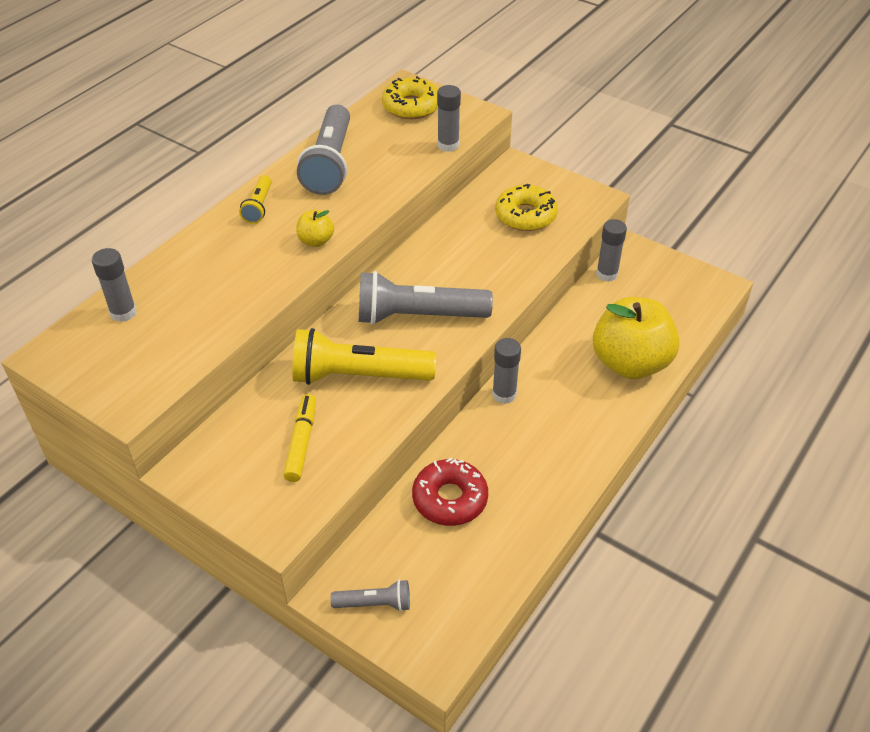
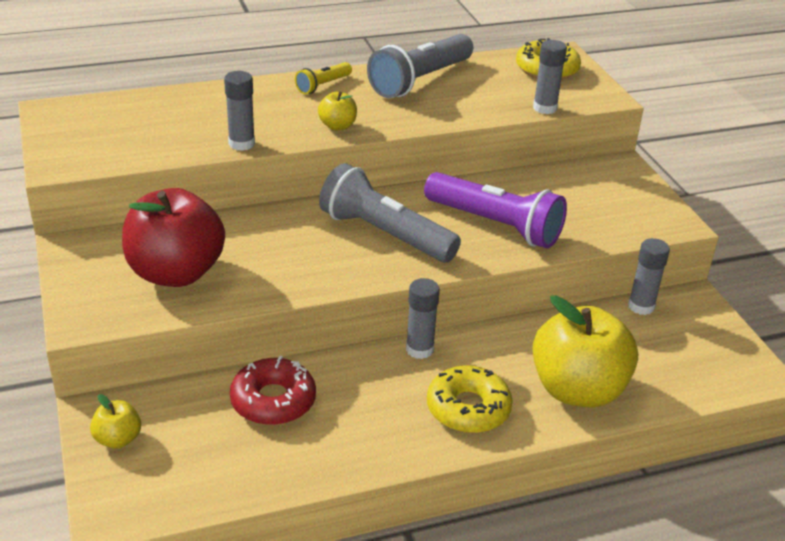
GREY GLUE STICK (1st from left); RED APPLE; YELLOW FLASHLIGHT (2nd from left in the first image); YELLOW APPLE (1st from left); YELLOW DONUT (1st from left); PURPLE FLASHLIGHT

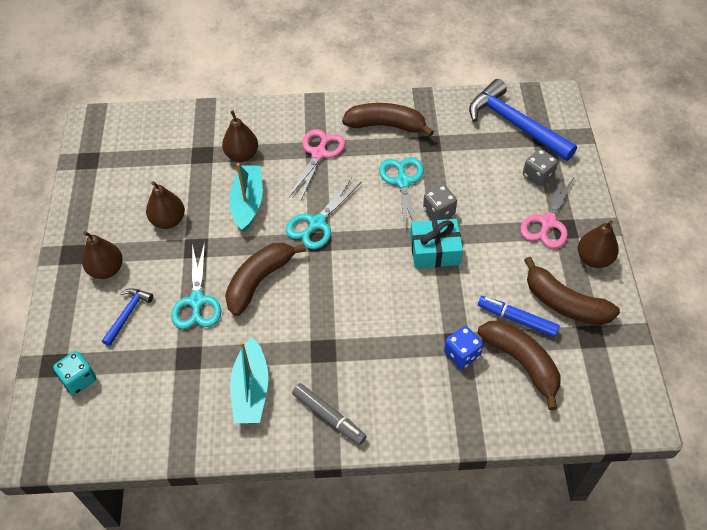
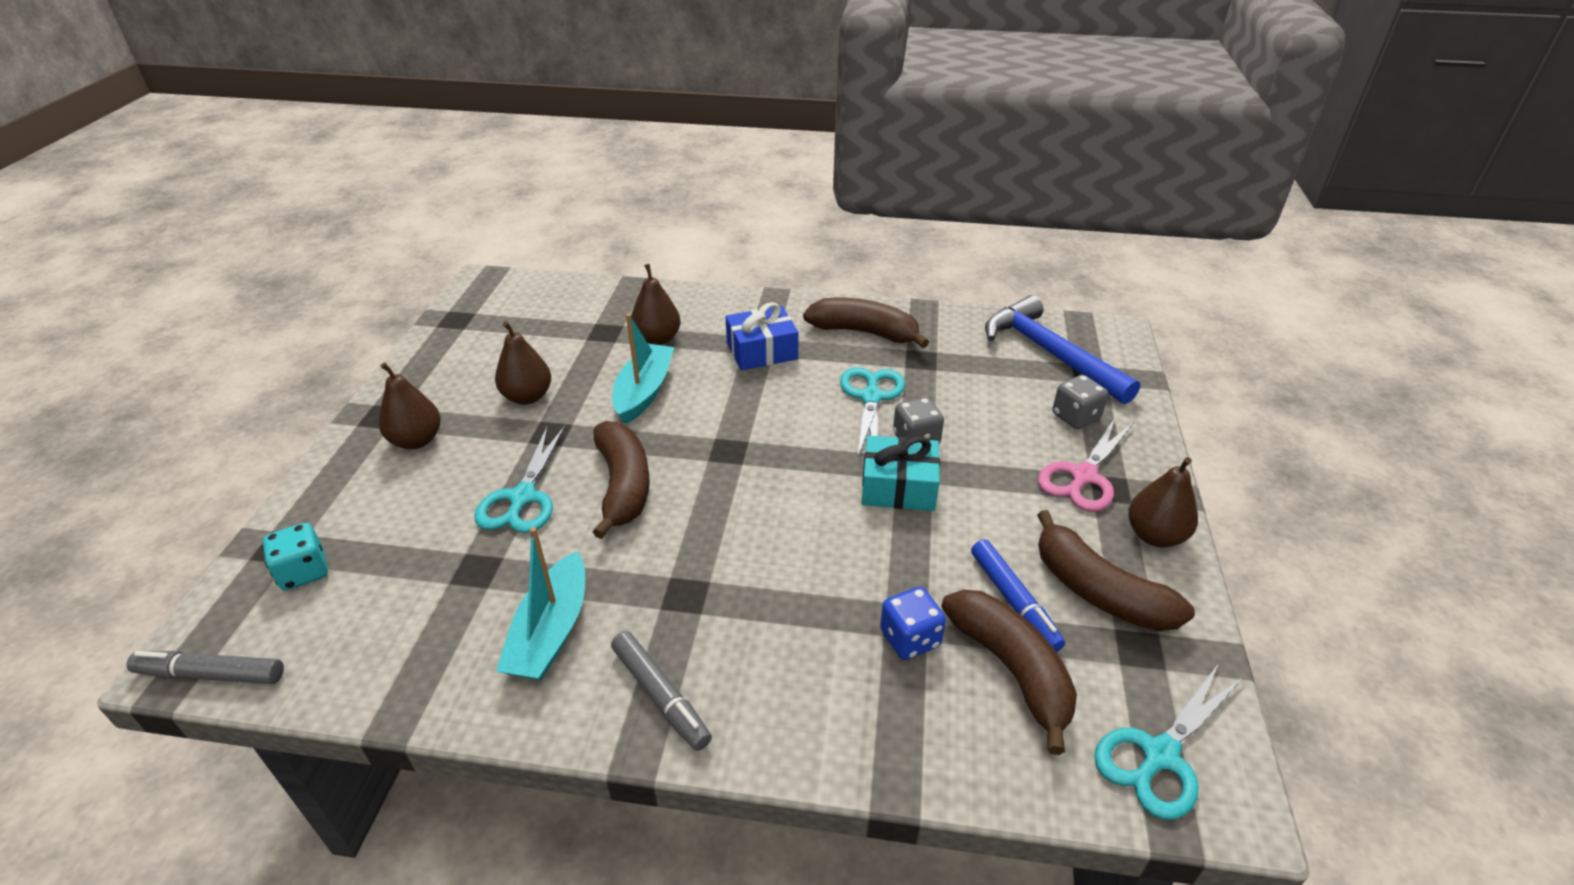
BLUE HAMMER (1st from left in the first image); BROWN BANANA (1st from left); TURQUOISE SCISSORS (3rd from left); BLUE GIFT; BLUE MARKER; GREY MARKER (1st from left)

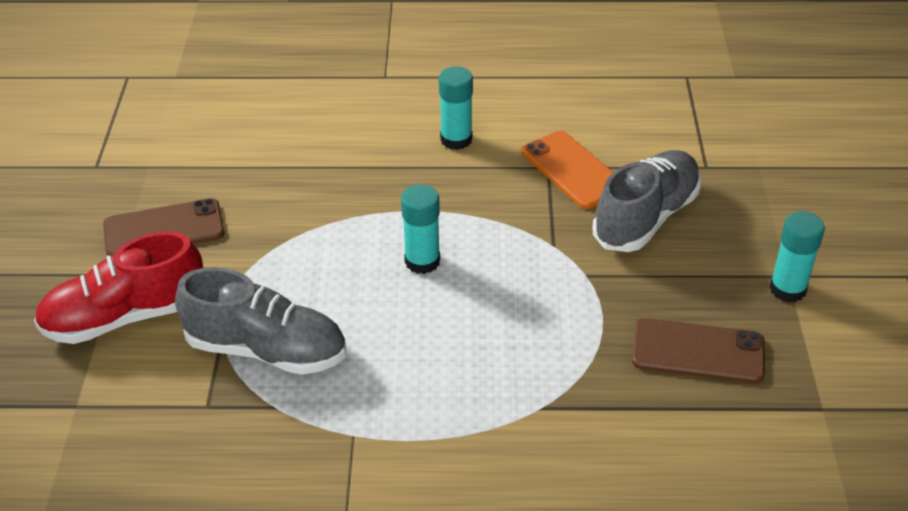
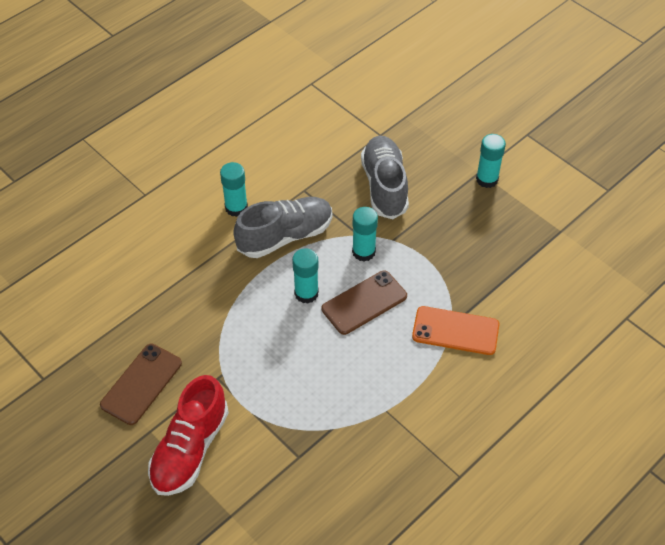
GREY SHOE (1st from left); ORANGE PHONE; BROWN PHONE (2nd from left); TURQUOISE GLUE STICK (3rd from left)

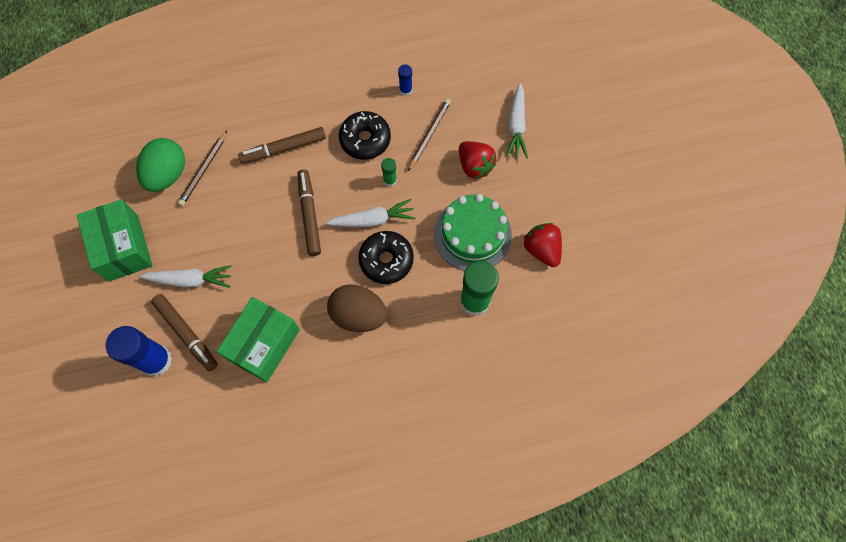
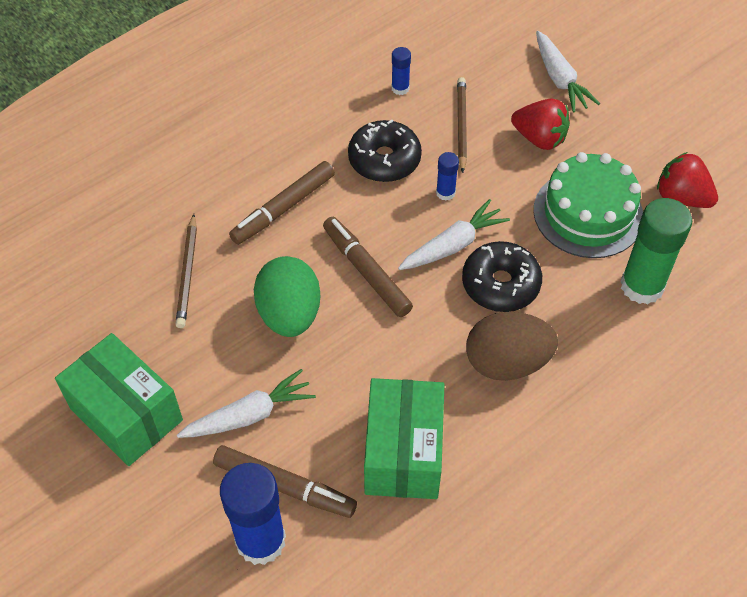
GREEN EGG; BLUE GLUE STICK (3rd from left)

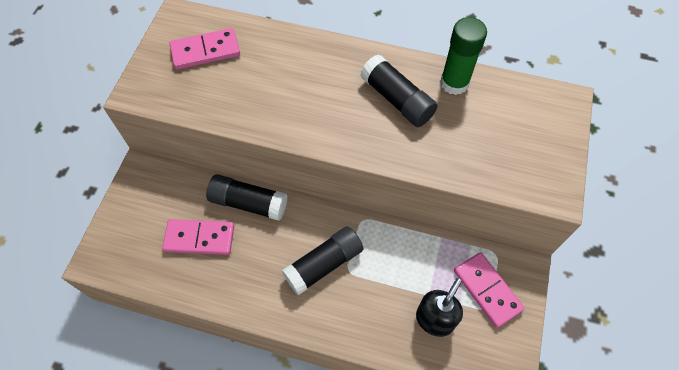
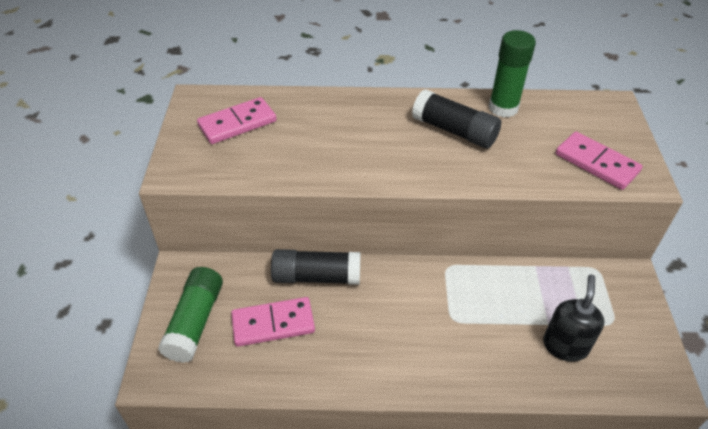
BLACK GLUE STICK (2nd from left in the first image); PINK DOMINO (3rd from left); GREEN GLUE STICK (1st from left)

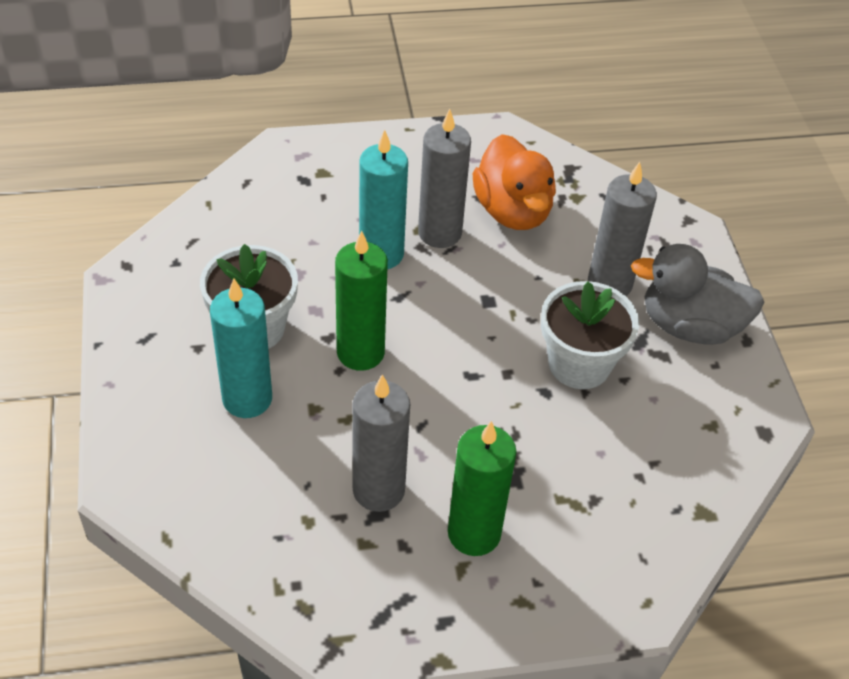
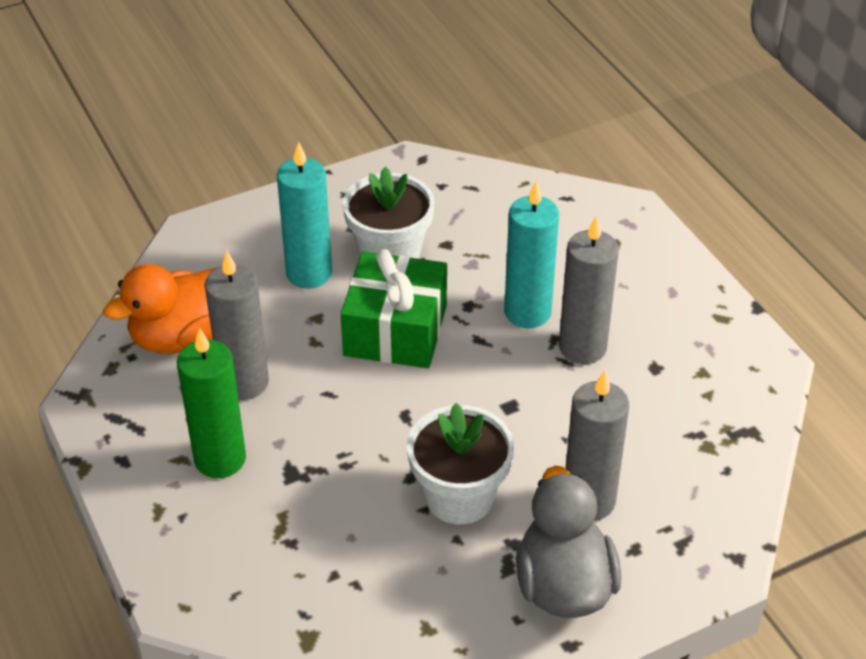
GREEN GIFT; ORANGE DUCK

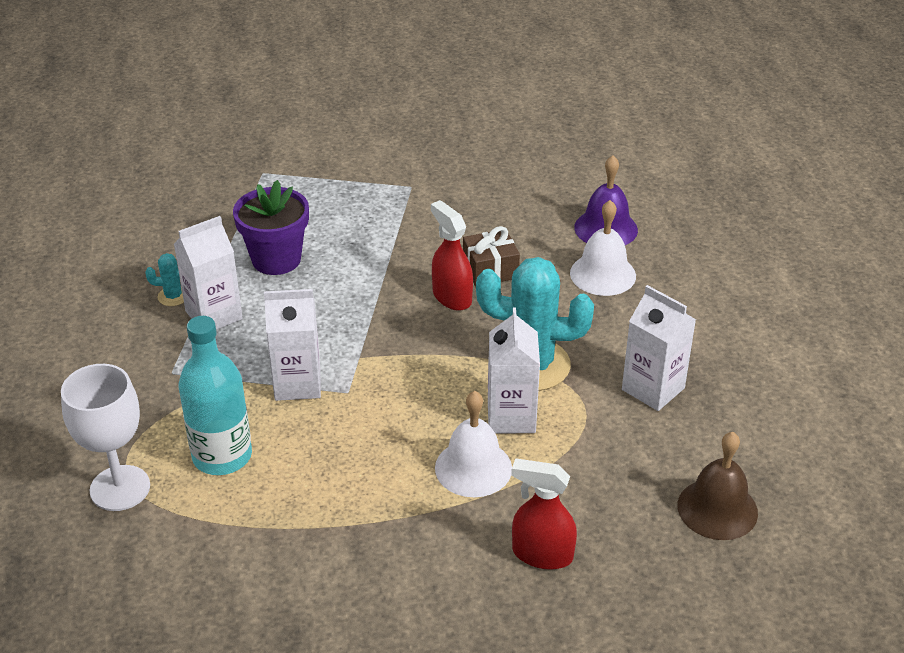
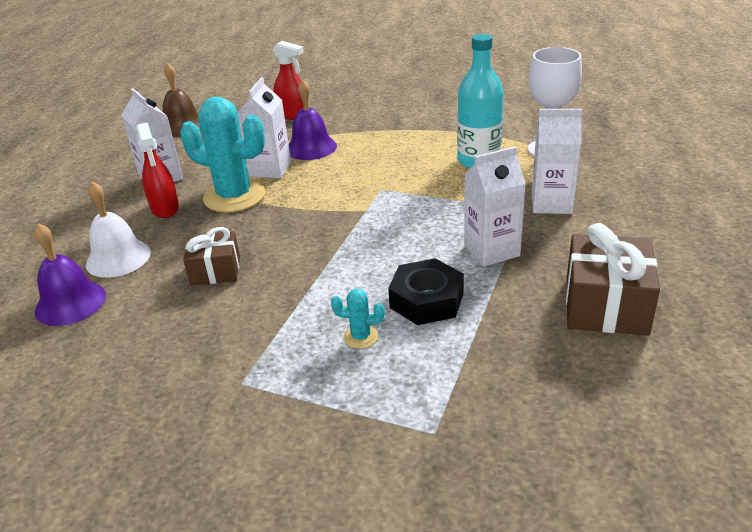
TURQUOISE CACTUS (2nd from left); BLACK NUT; WHITE CARTON (4th from left); RED SPRAY BOTTLE (1st from left); PURPLE BELL (2nd from left); BROWN GIFT (2nd from left)

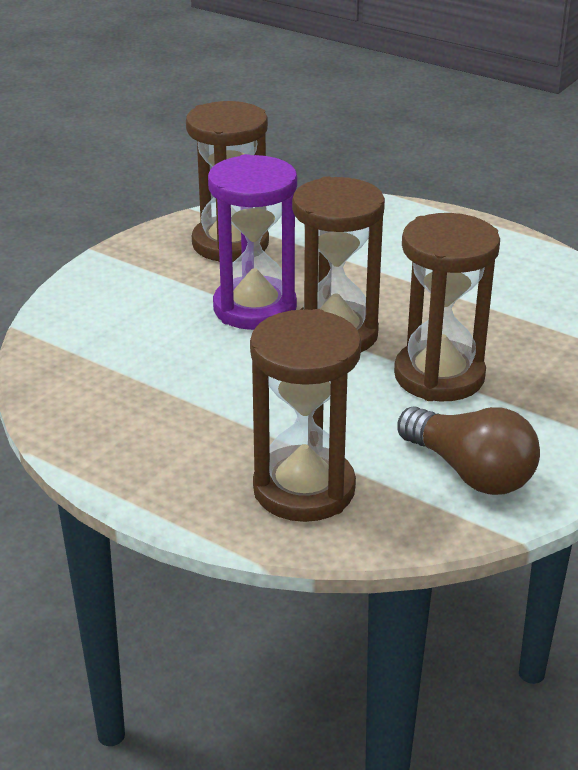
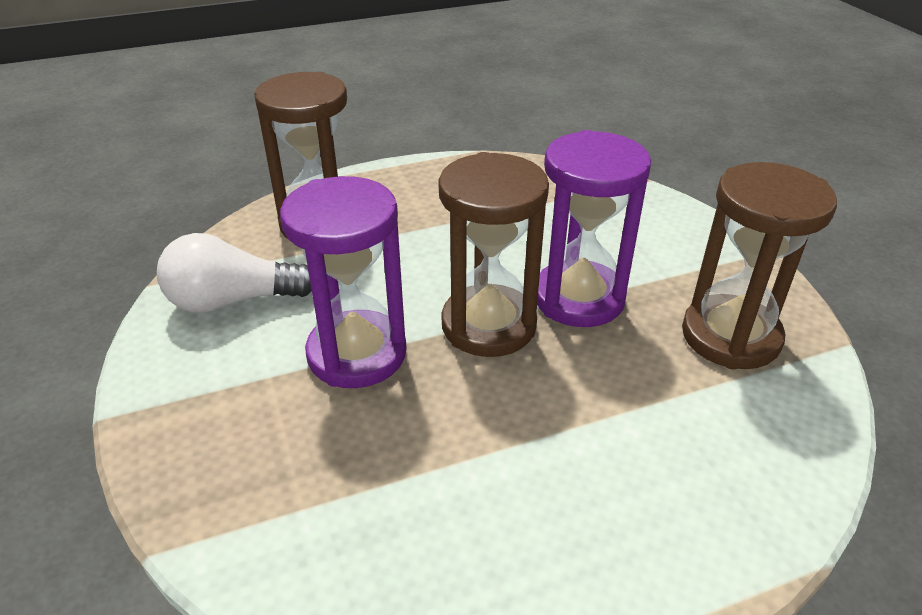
PURPLE HOURGLASS (1st from left); WHITE LIGHT BULB

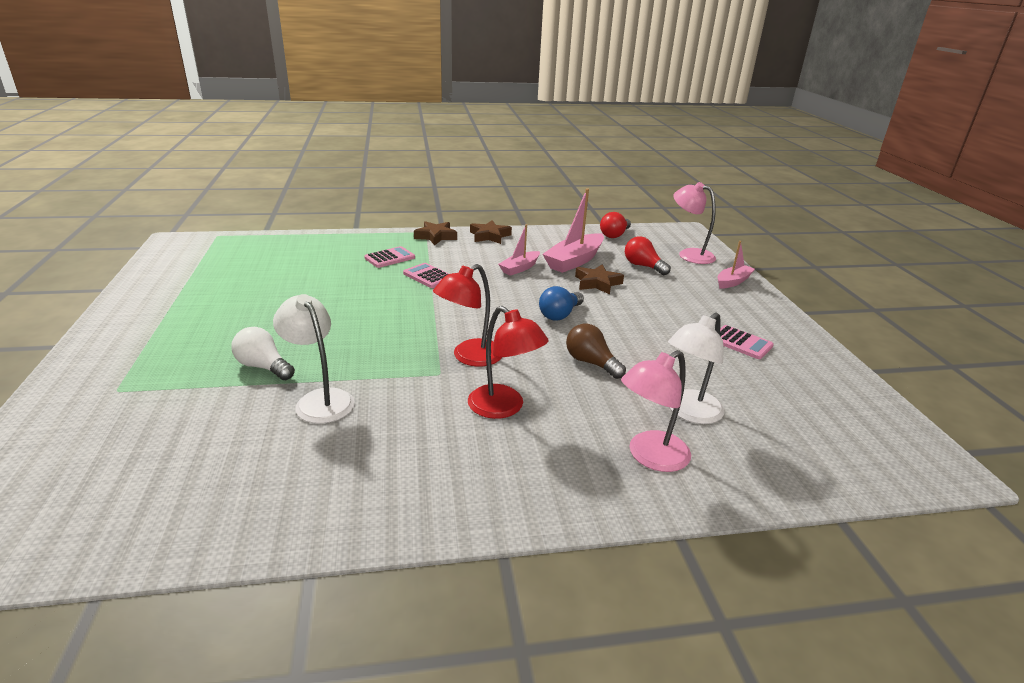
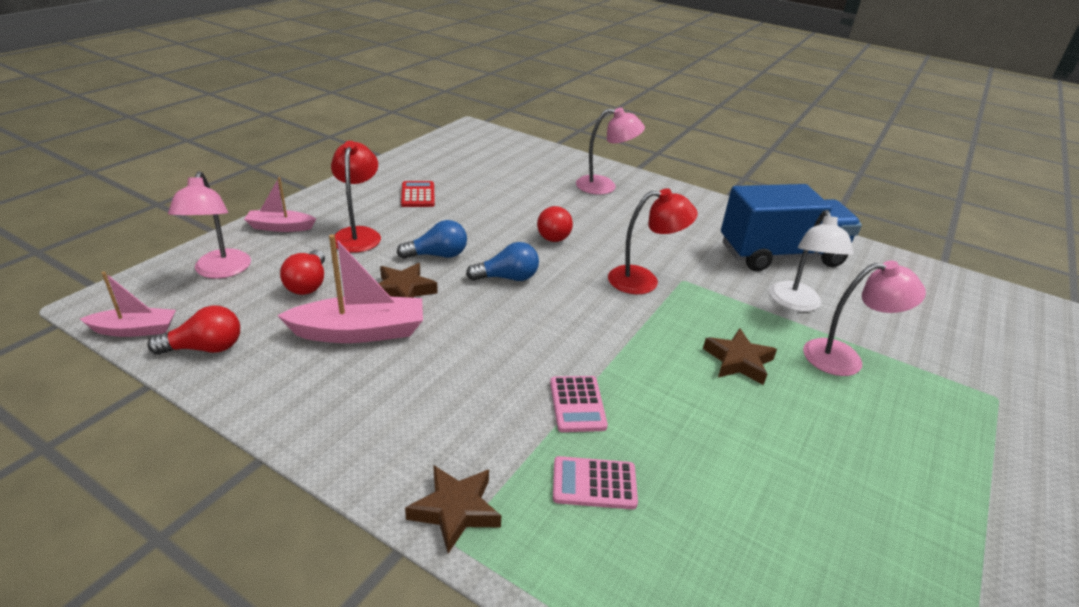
PINK LAMP (3rd from left); RED LAMP (1st from left); BROWN STAR (3rd from left); PINK BOAT (1st from left); RED LIGHT BULB (3rd from left); WHITE LAMP (2nd from left in the first image); RED CALCULATOR; BLUE LIGHT BULB (1st from left); BLUE TRUCK

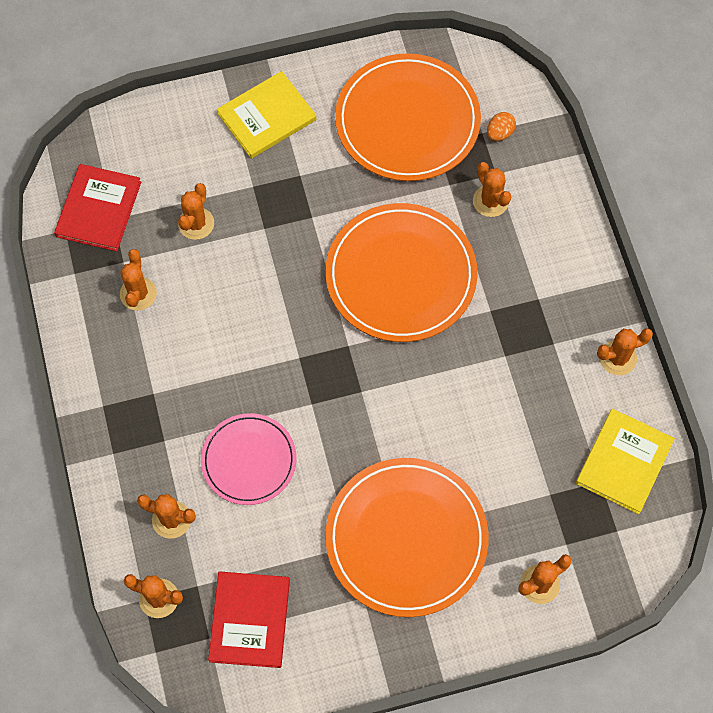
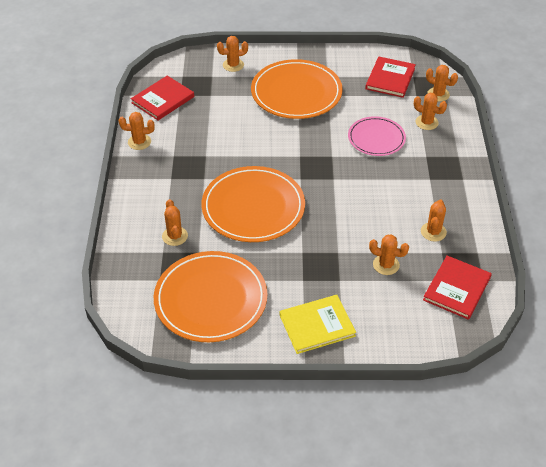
ORANGE CACTUS (4th from left); ORANGE EGG; RED BOOK (1st from left)

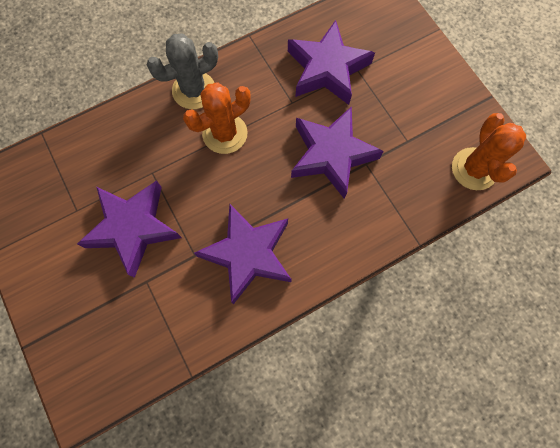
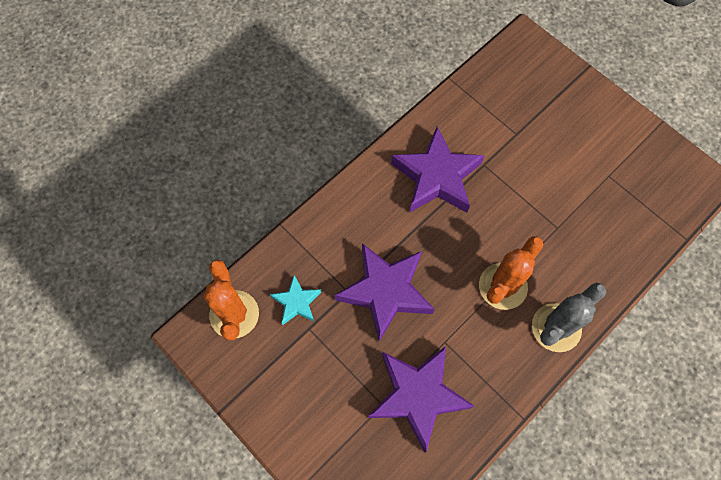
PURPLE STAR (1st from left in the first image); TURQUOISE STAR

